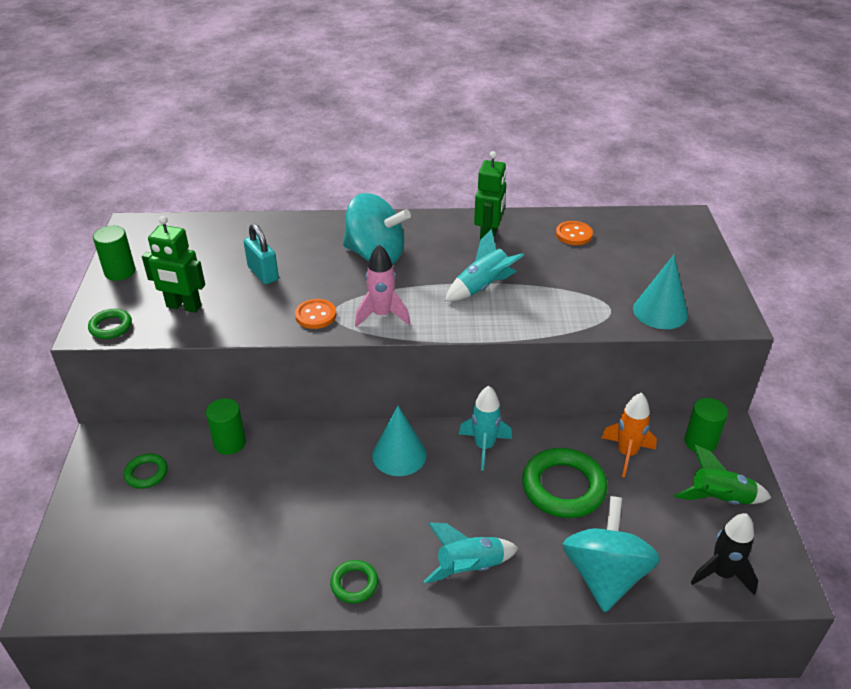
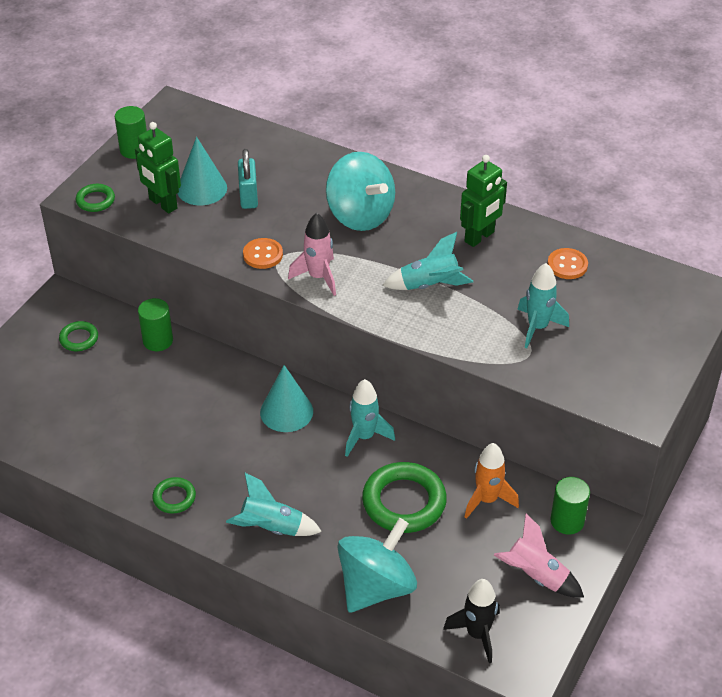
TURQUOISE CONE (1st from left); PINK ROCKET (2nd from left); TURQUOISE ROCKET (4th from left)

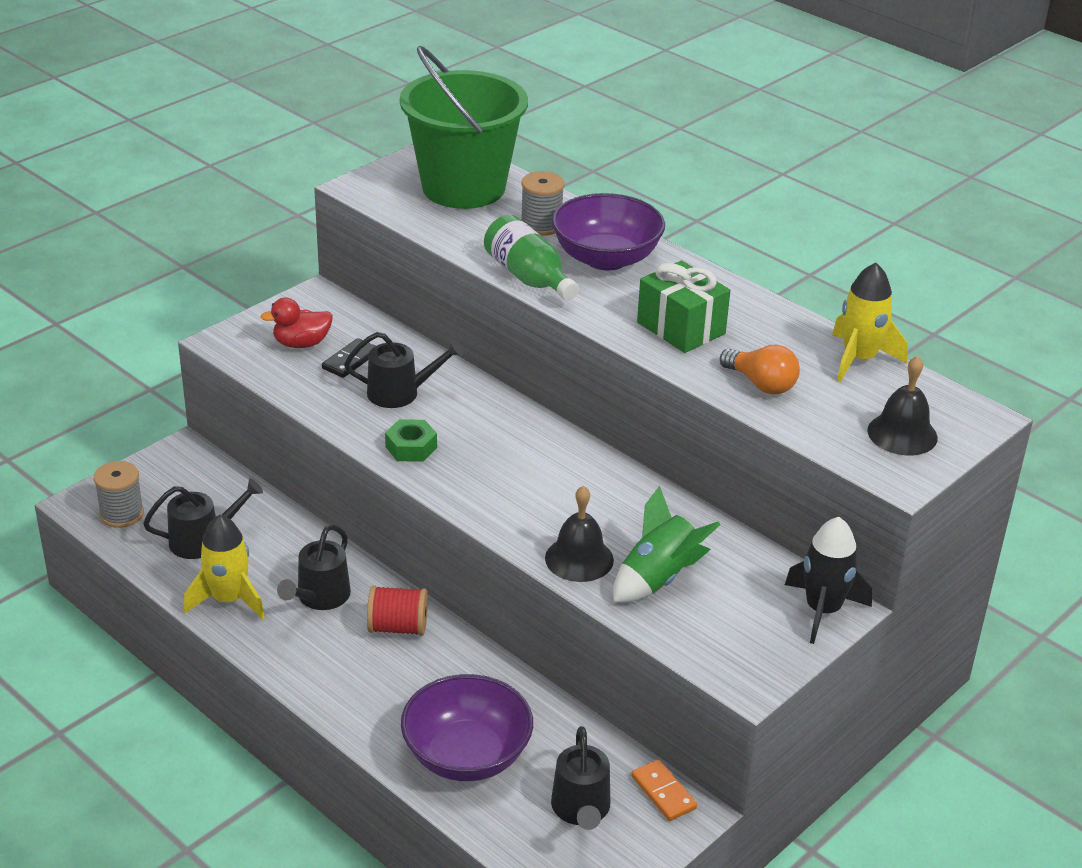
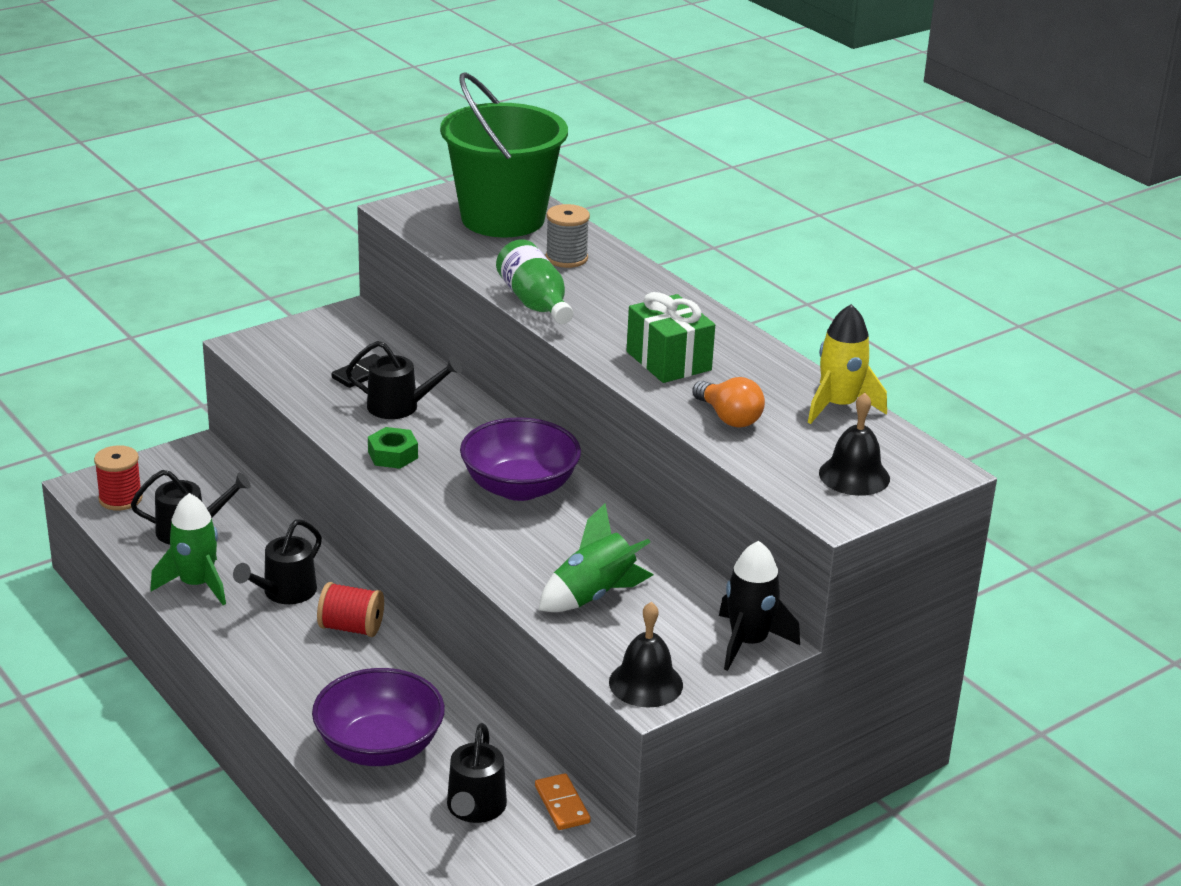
RED SPOOL (1st from left); GREEN ROCKET (1st from left); RED DUCK; BLACK BELL (1st from left); PURPLE BOWL (2nd from left)

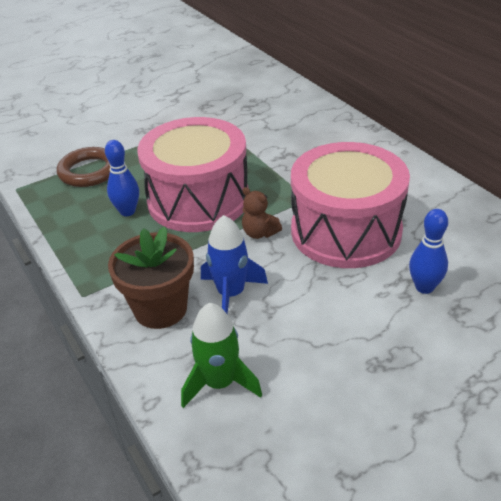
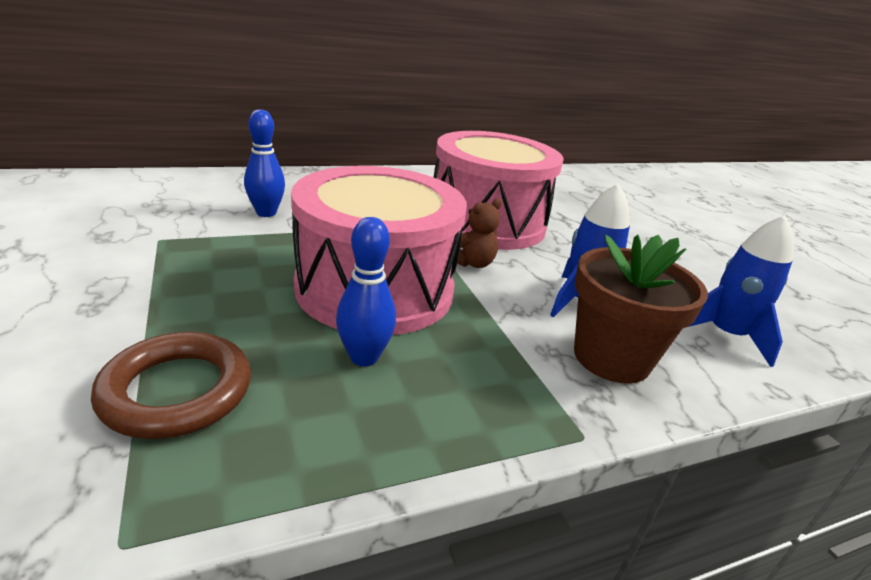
BLUE ROCKET (2nd from left); BLUE BOWLING PIN (1st from left)

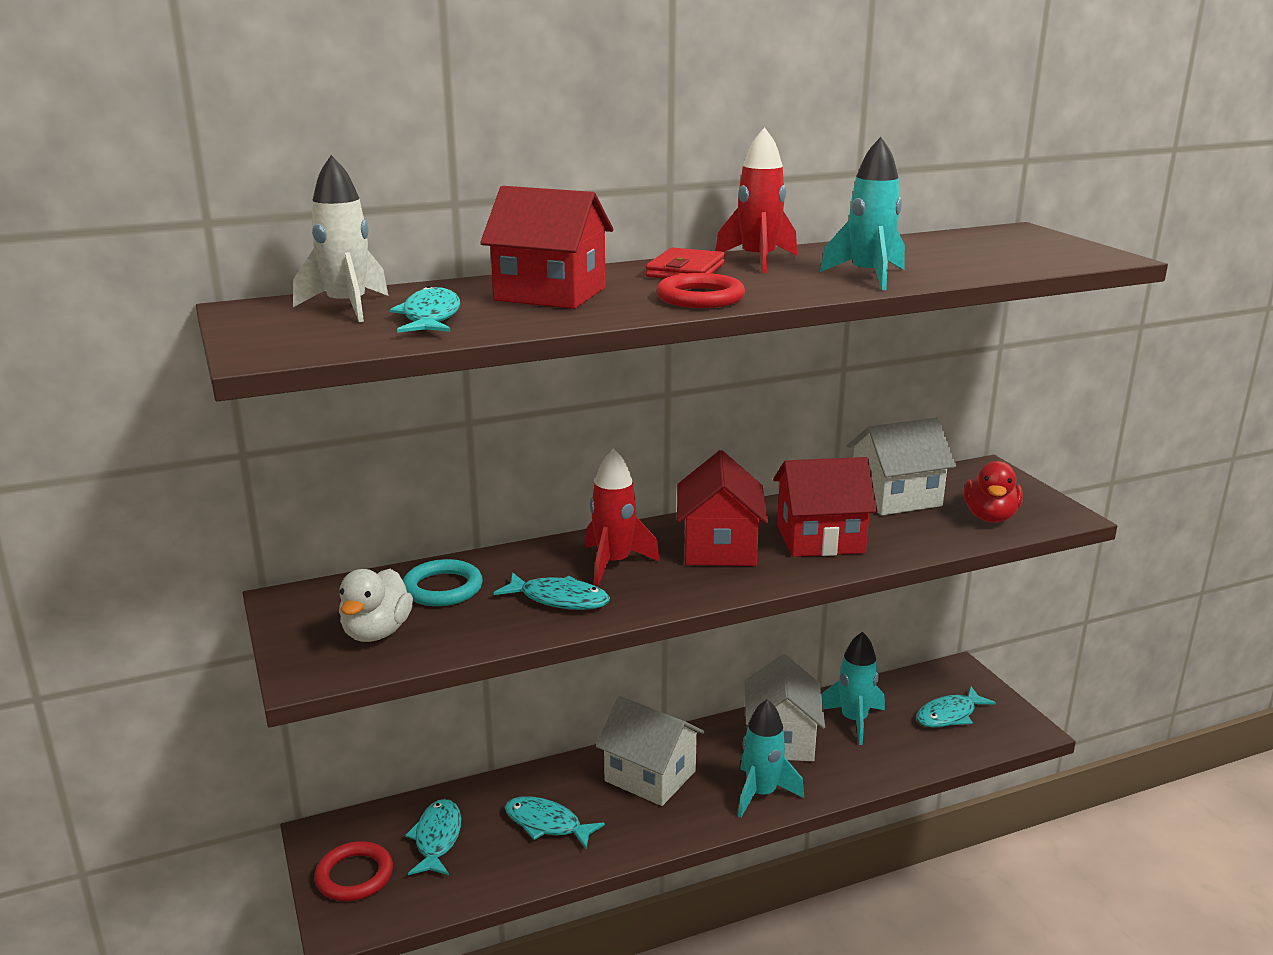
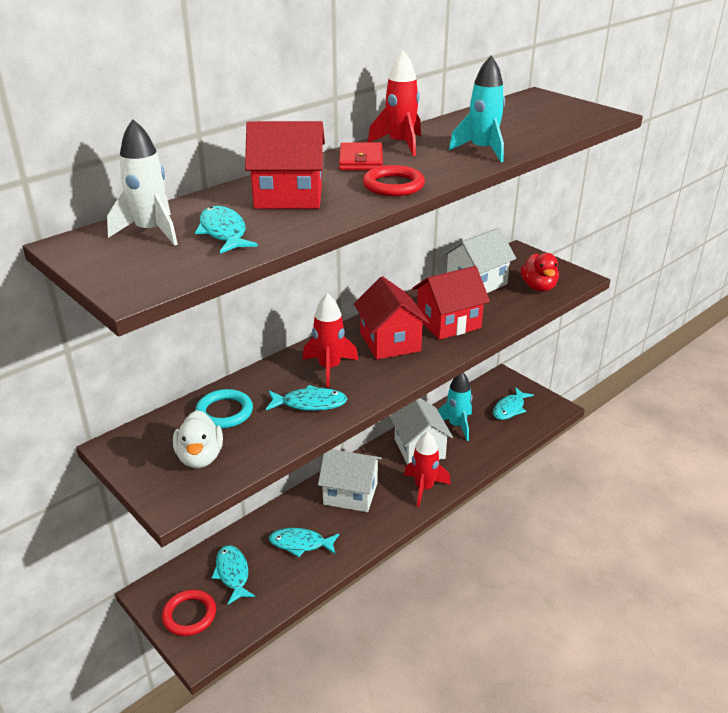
RED ROCKET (3rd from left)

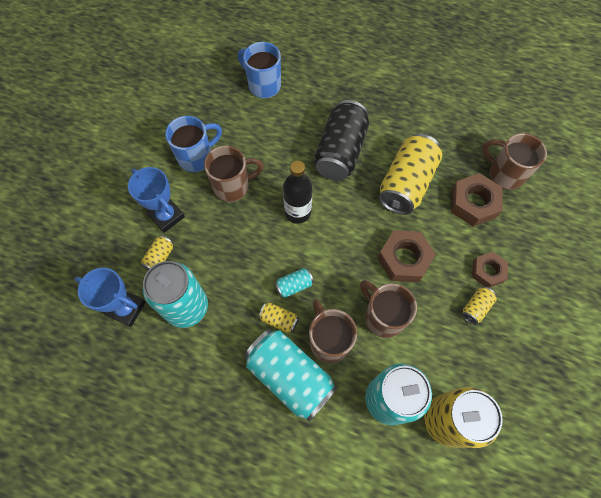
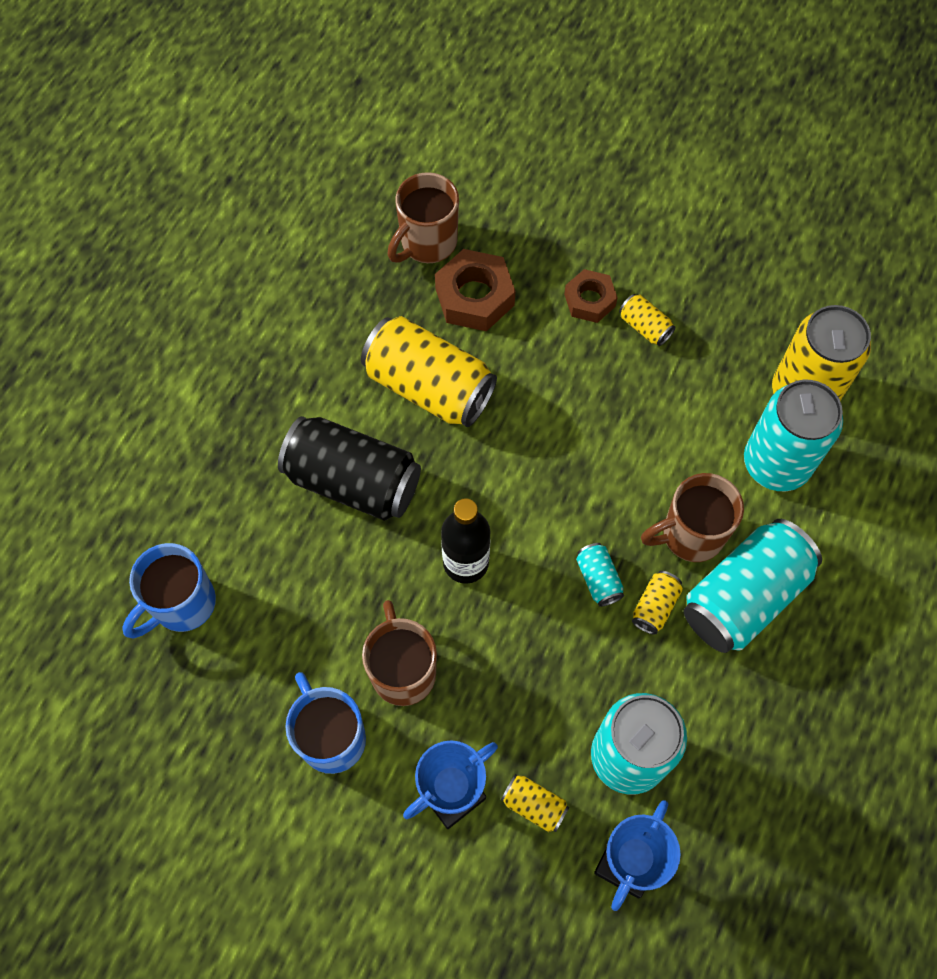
BROWN MUG (3rd from left in the first image); BROWN NUT (1st from left in the first image)

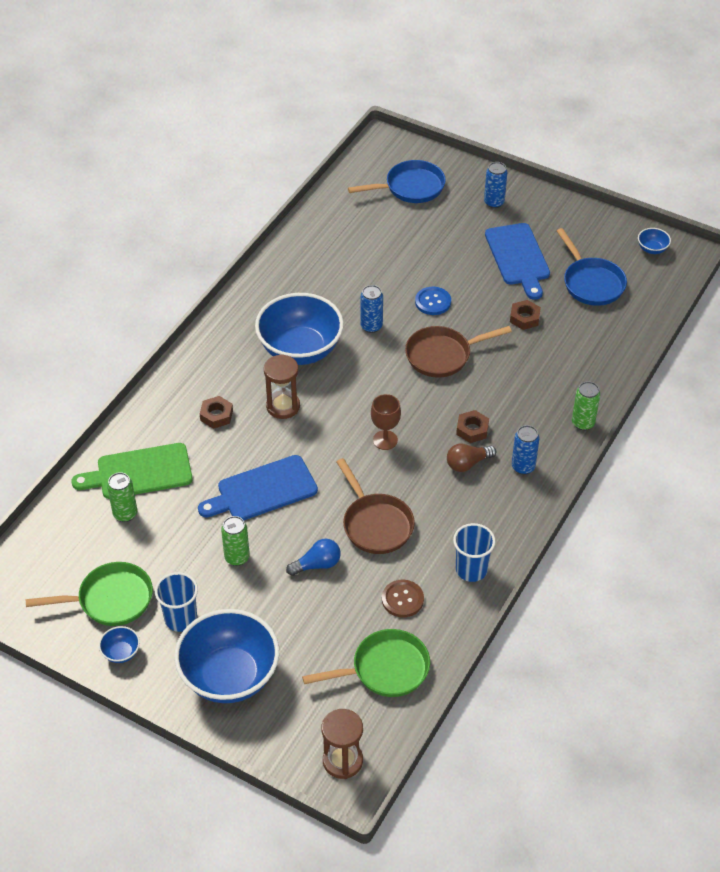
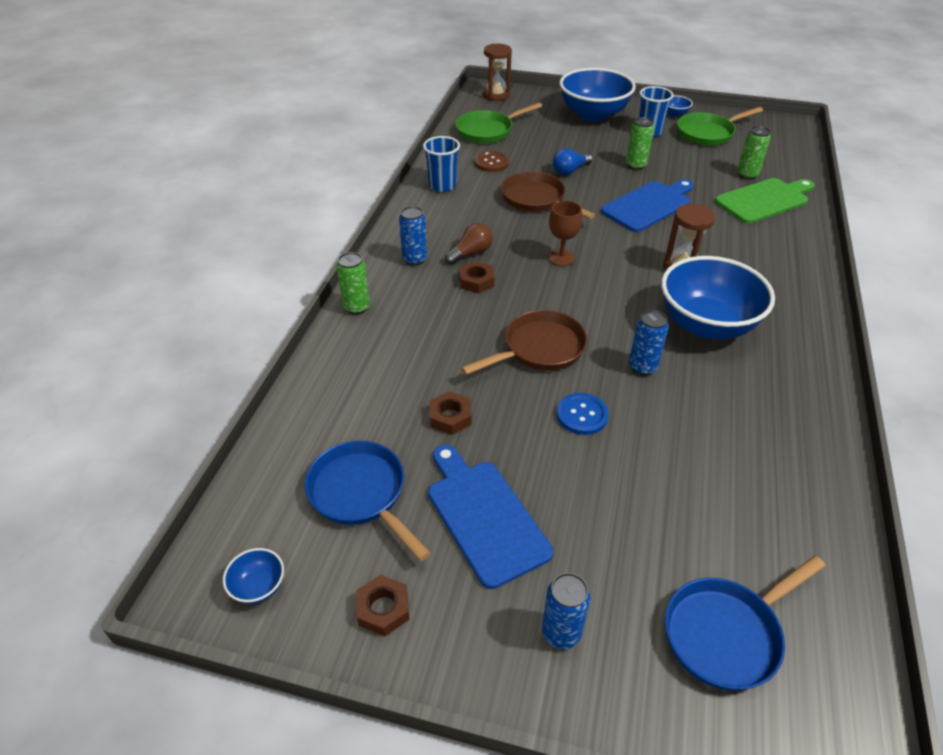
BROWN NUT (1st from left)

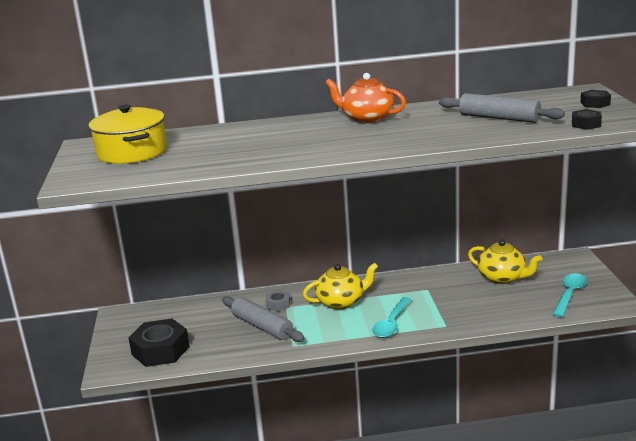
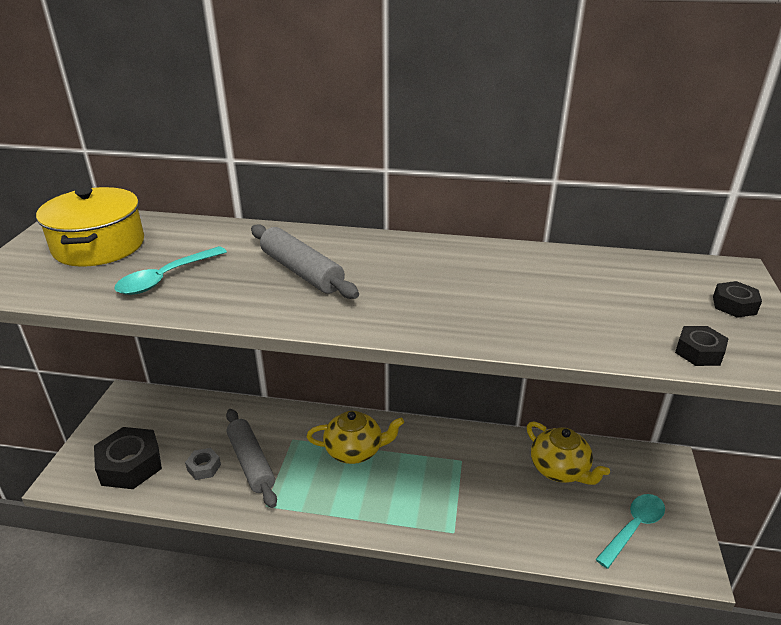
GREY NUT; ORANGE TEAPOT; TURQUOISE SPOON (1st from left); GREY ROLLING PIN (2nd from left)

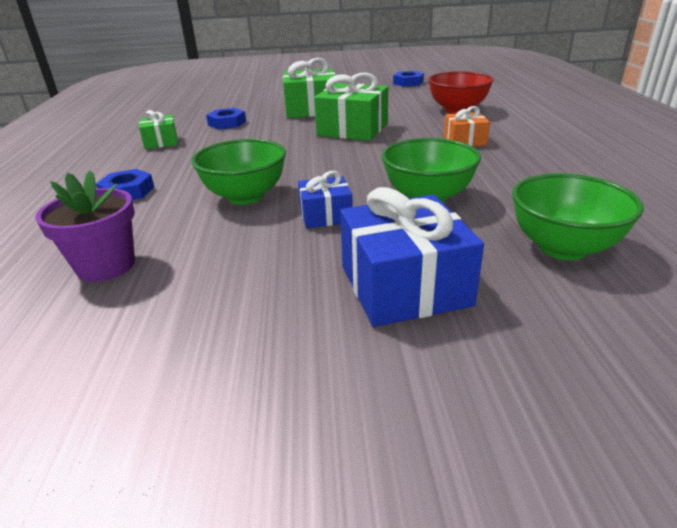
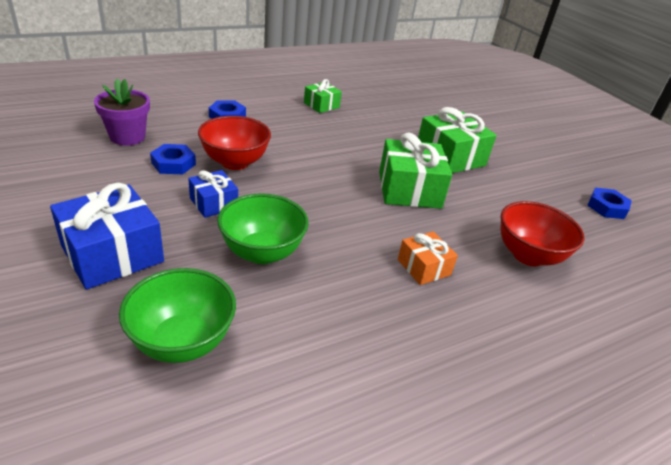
RED BOWL (1st from left); BLUE NUT (1st from left)

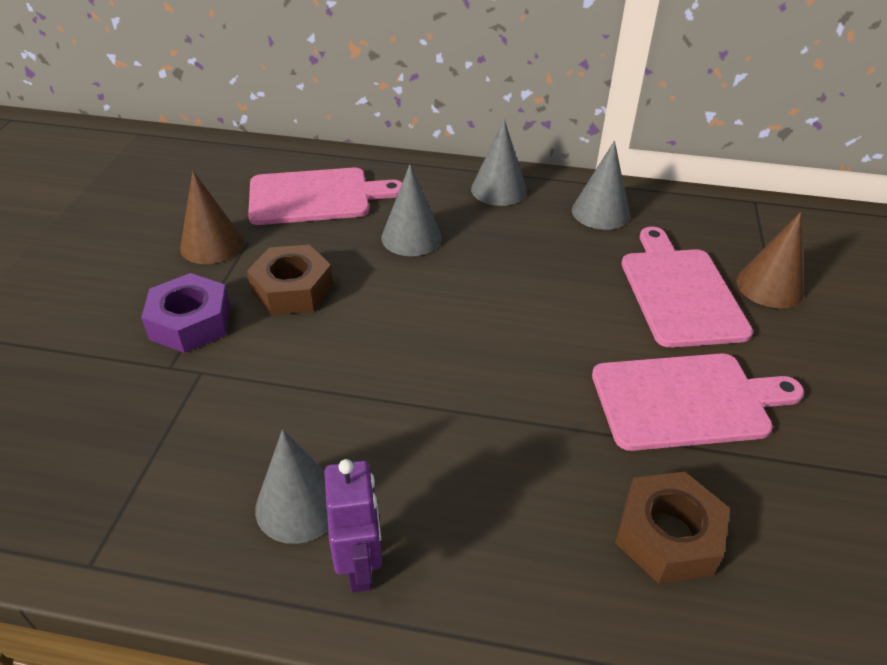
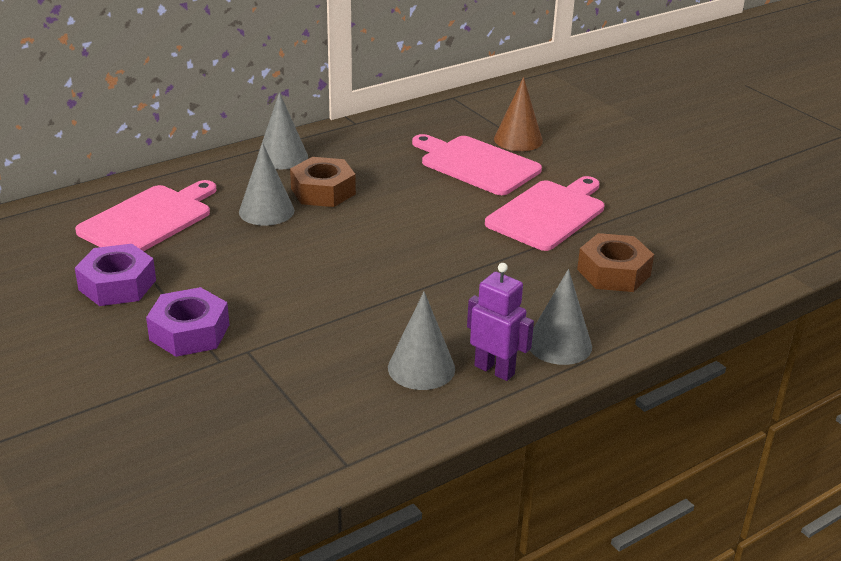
PURPLE NUT (1st from left); BROWN NUT (1st from left); GREY CONE (4th from left)

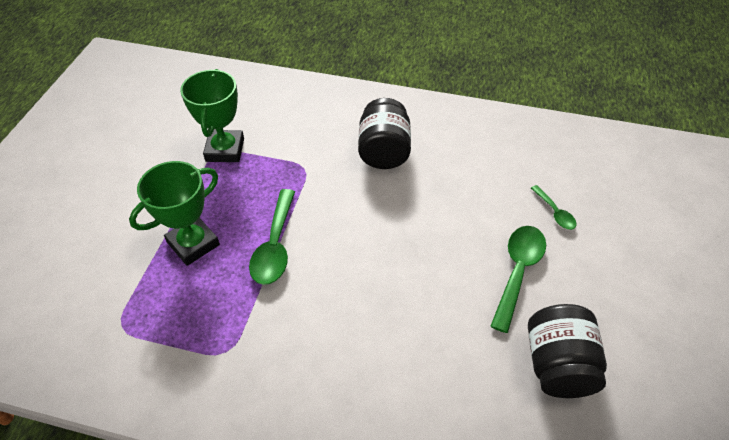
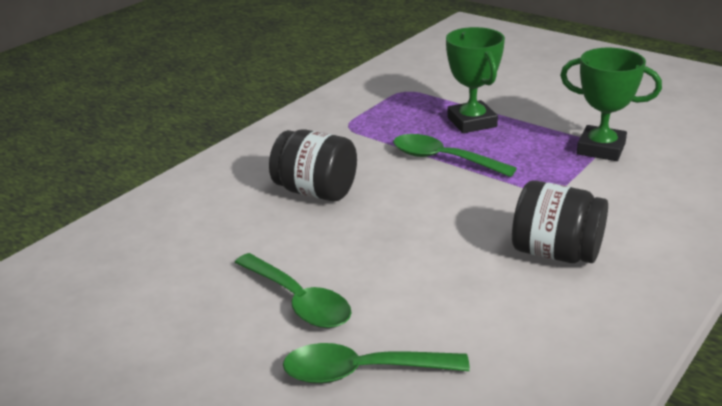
BLACK JAR (1st from left); GREEN SPOON (2nd from left)

